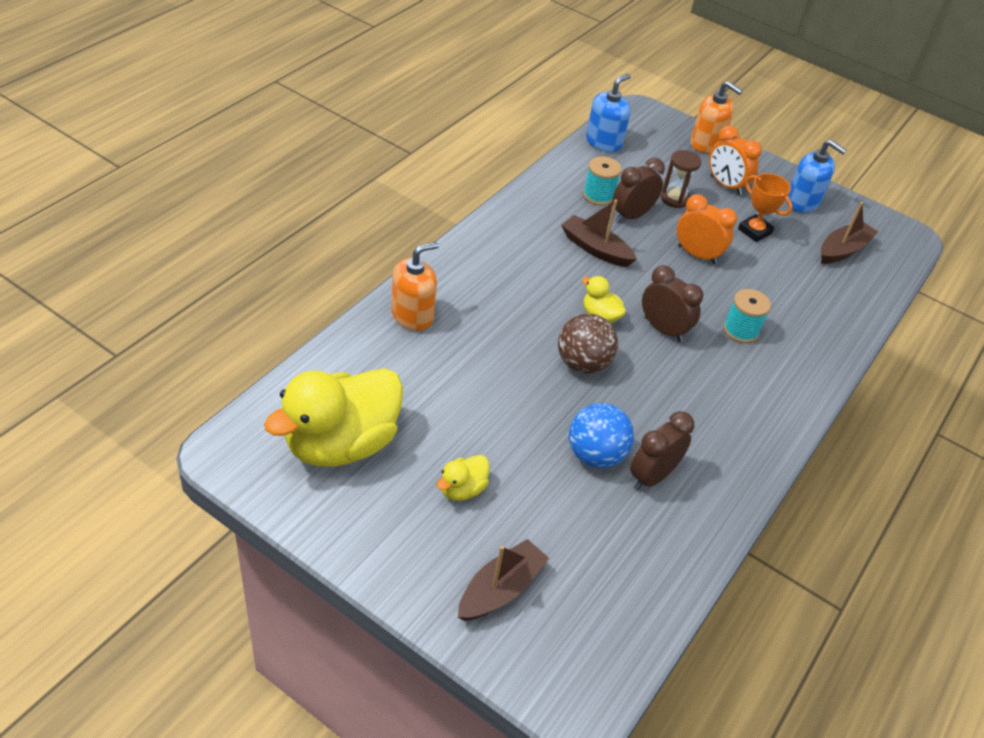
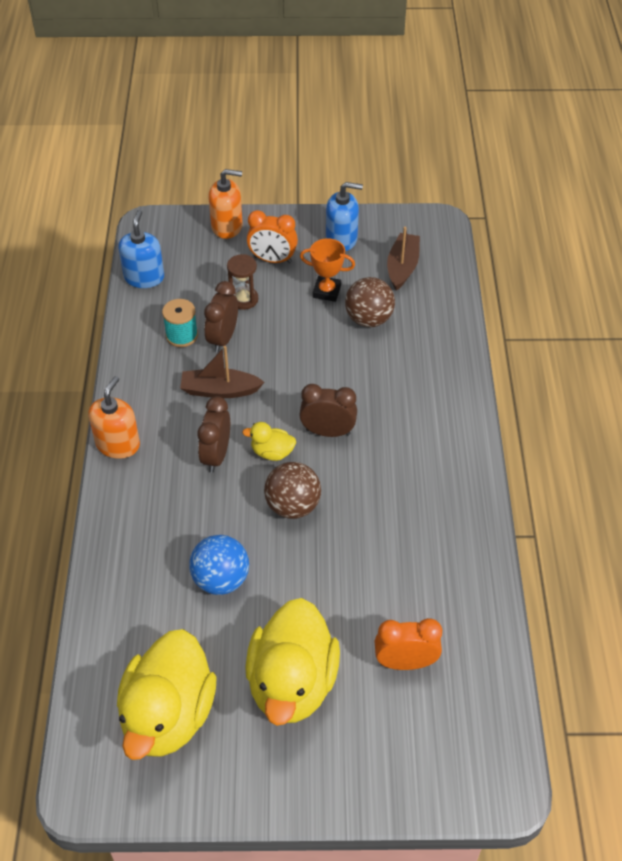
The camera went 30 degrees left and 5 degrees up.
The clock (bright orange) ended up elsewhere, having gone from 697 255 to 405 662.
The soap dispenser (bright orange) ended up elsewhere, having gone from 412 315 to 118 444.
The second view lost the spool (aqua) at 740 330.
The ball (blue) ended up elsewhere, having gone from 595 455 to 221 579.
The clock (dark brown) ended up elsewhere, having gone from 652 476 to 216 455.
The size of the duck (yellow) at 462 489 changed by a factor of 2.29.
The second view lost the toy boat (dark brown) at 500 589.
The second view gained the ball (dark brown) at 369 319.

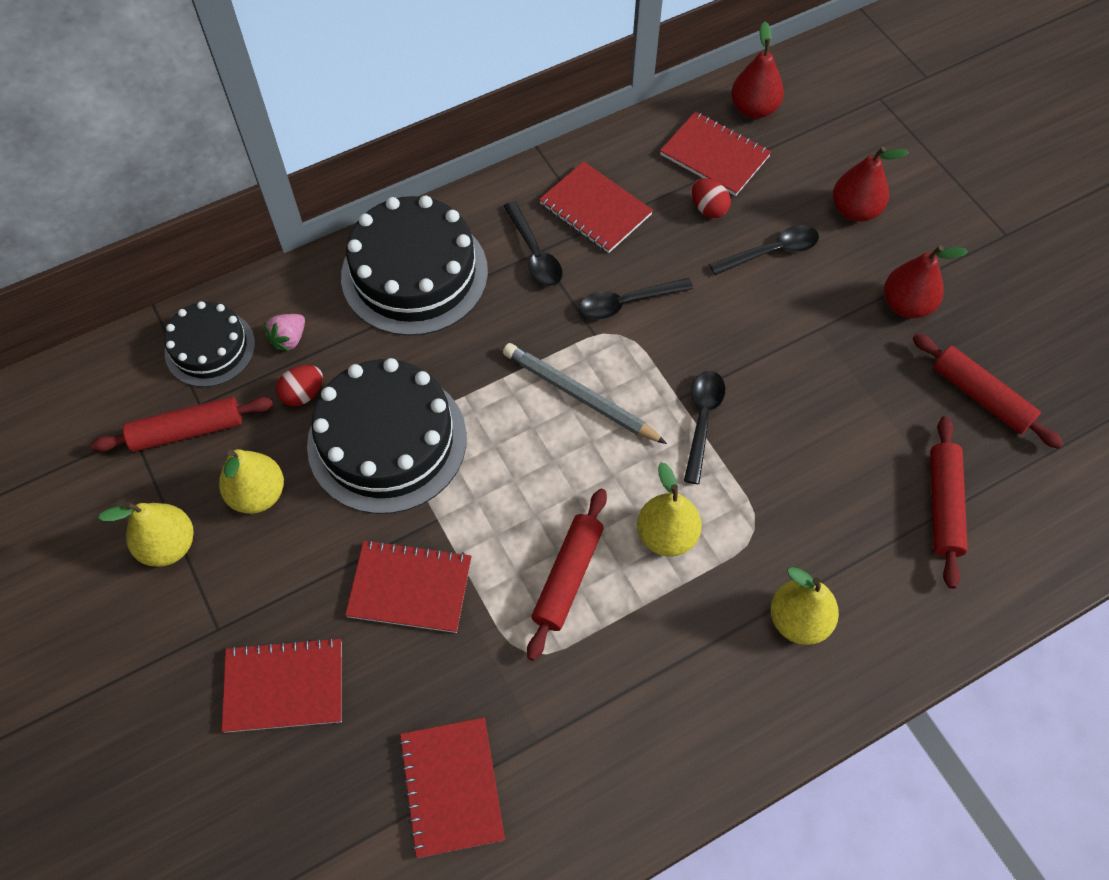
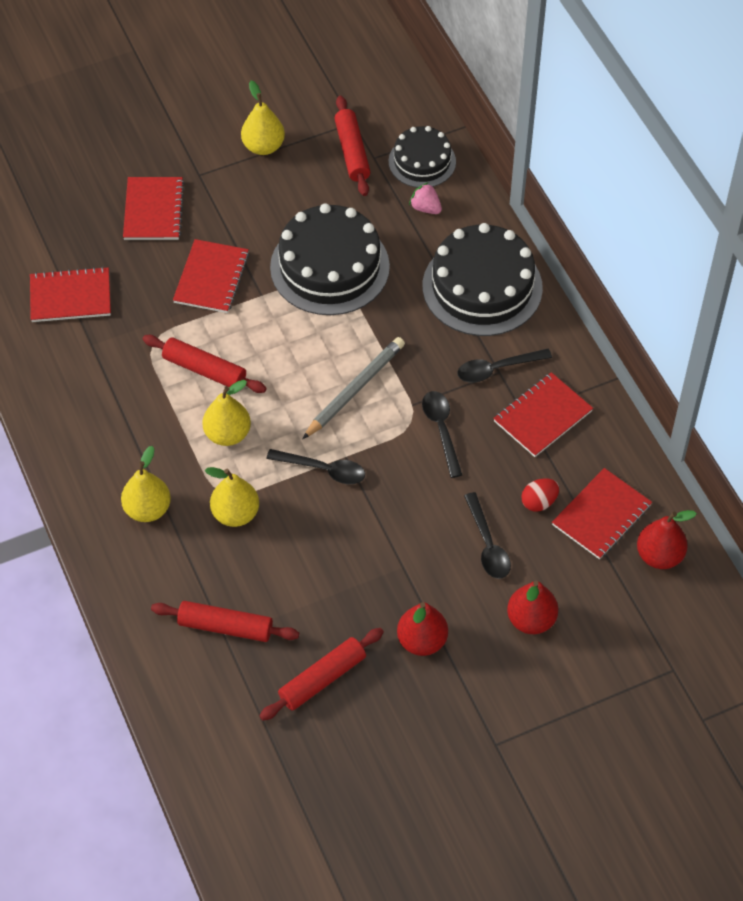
The camera went 95 degrees right and 5 degrees down.
The second view lost the egg shape (scarlet) at 303 394.
The toy pear (yellow) ended up elsewhere, having gone from 258 494 to 235 514.

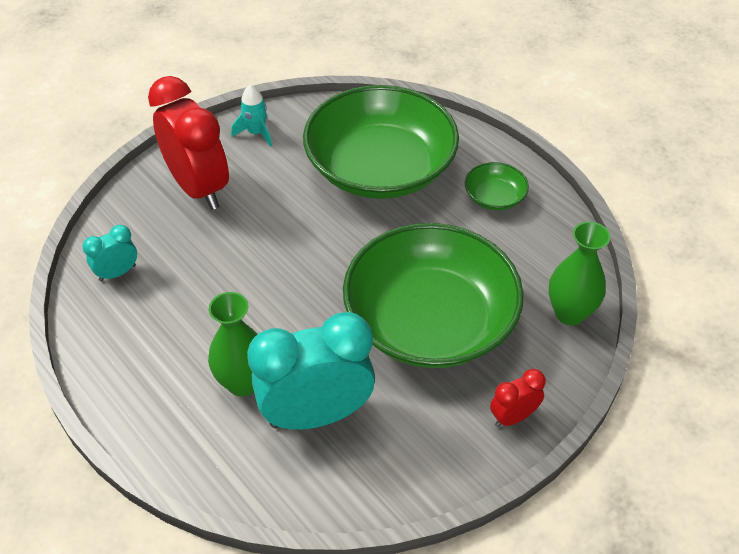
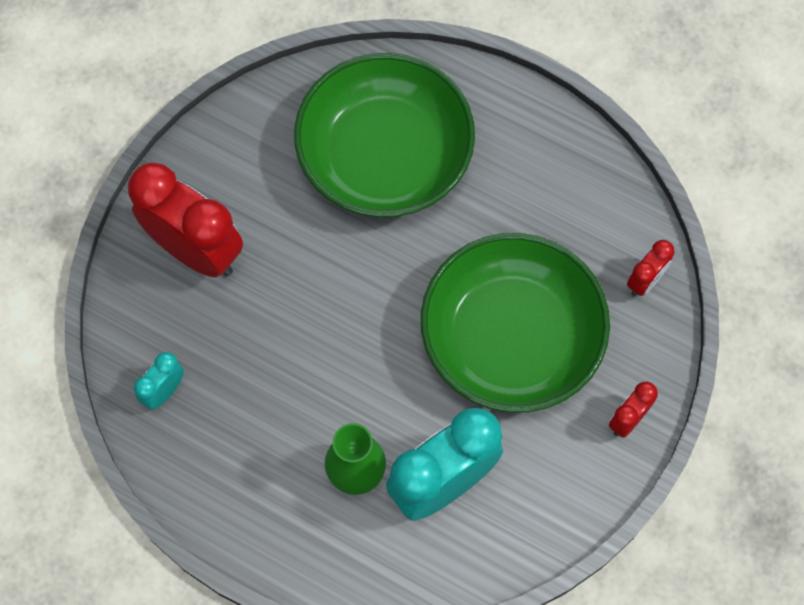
The camera went 20 degrees left and 20 degrees up.
The second view lost the rocket (aqua) at 256 133.
The second view lost the serving bowl (leaf-green) at 494 197.
Where the vase (leaf-green) stood at 570 313, the clock (scarlet) came to stand at 645 281.

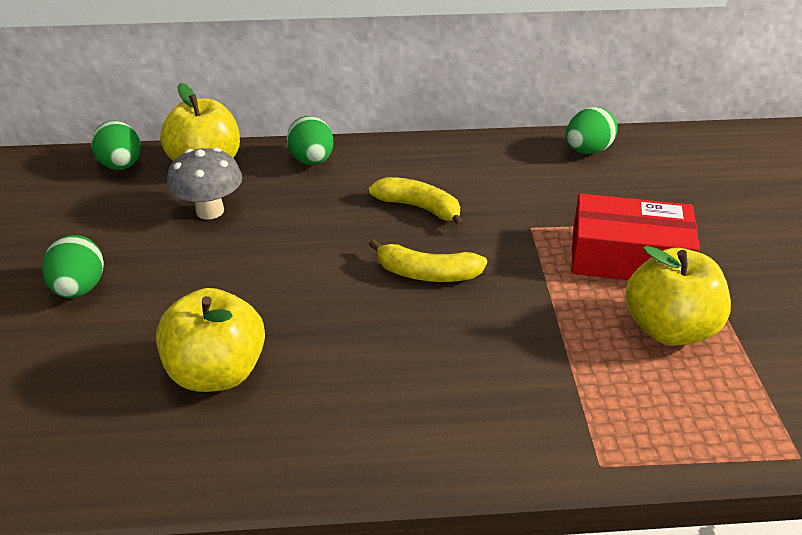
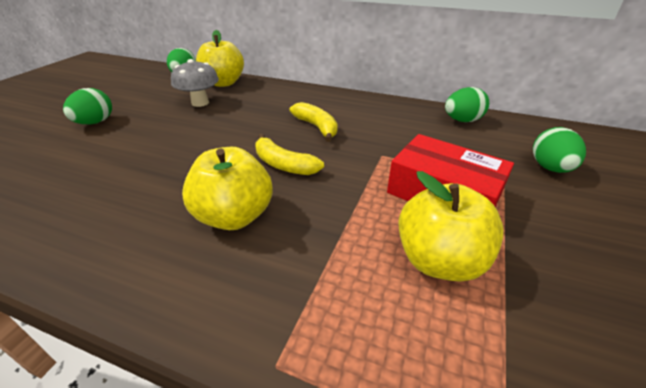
The camera went 25 degrees right and 0 degrees up.
The egg shape (leaf-green) ended up elsewhere, having gone from 312 161 to 550 168.
The apple fruit (yellow) ended up elsewhere, having gone from 217 373 to 234 216.

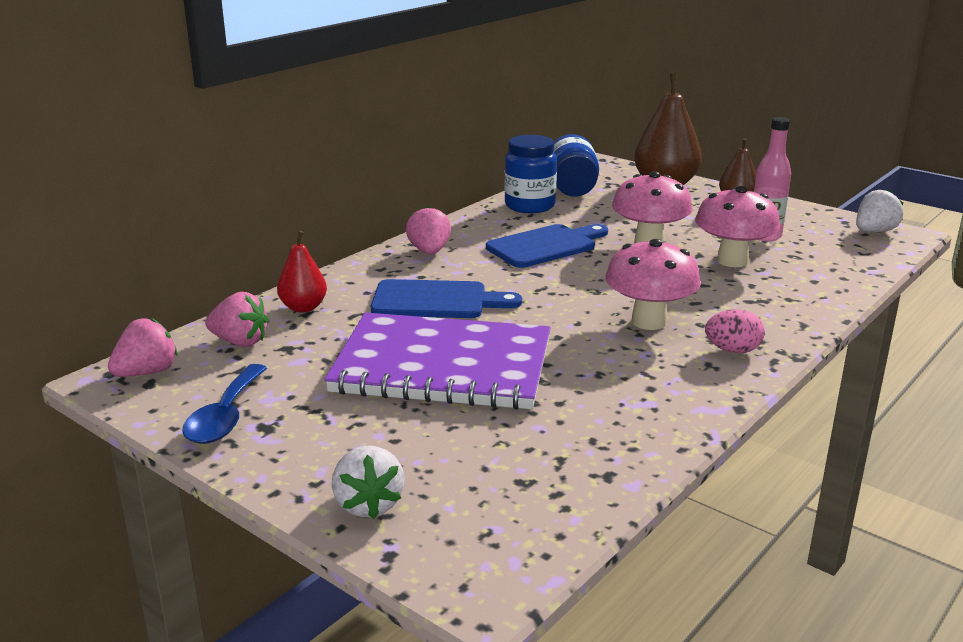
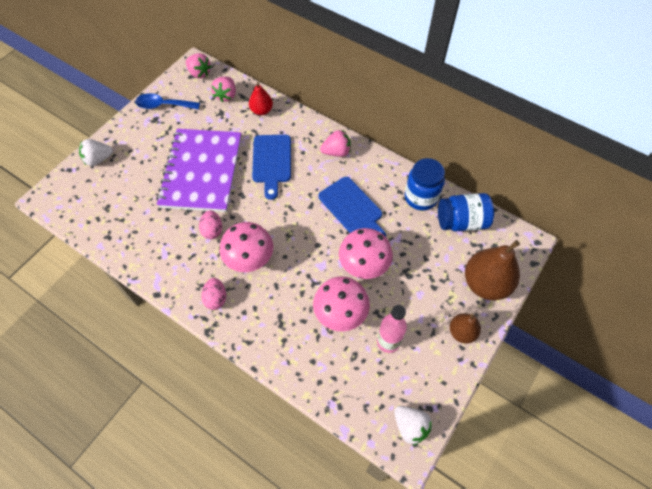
The camera went 85 degrees right and 35 degrees up.
The second view gained the egg shape (rosy) at 212 230.

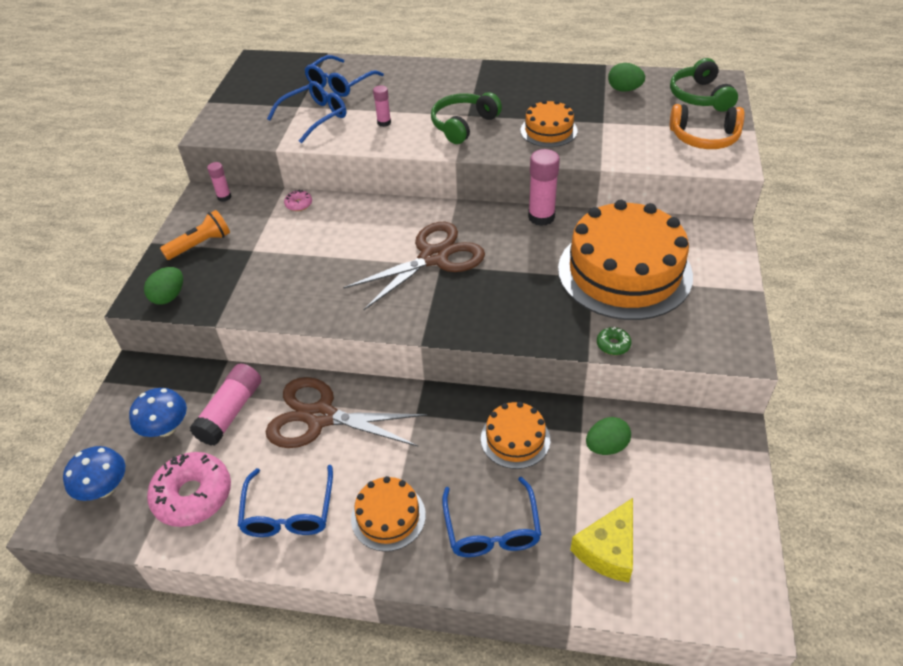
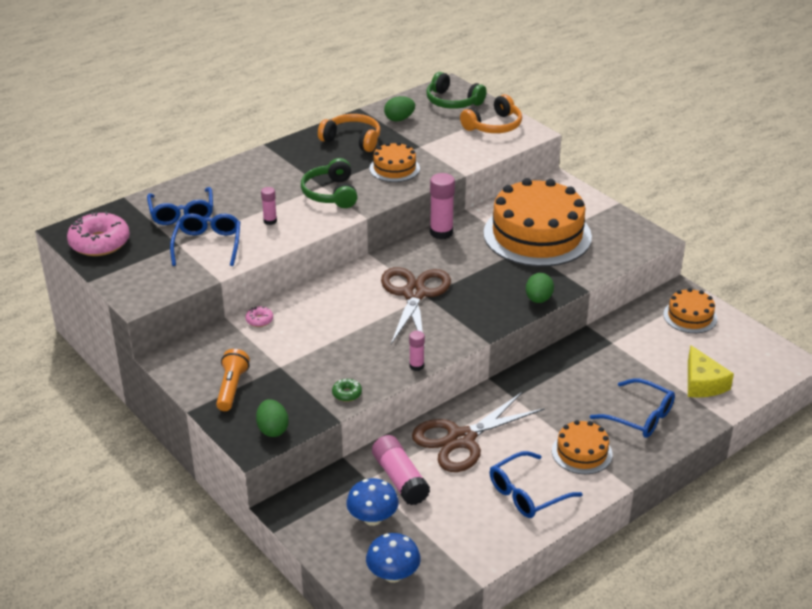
The camera went 50 degrees left and 10 degrees down.
The glue stick (rosy) ended up elsewhere, having gone from 224 197 to 416 366.
The donut (leaf-green) ended up elsewhere, having gone from 613 345 to 347 394.
The gateau (bright orange) ended up elsewhere, having gone from 515 439 to 690 316.
The egg shape (leaf-green) ended up elsewhere, having gone from 606 446 to 538 299.
The donut (rosy) ended up elsewhere, having gone from 193 495 to 99 243.
The glasses (blue) at 288 512 ended up facing another way, 105 degrees clockwise from before.
The second view gained the over-ear headphones (bright orange) at 352 140.

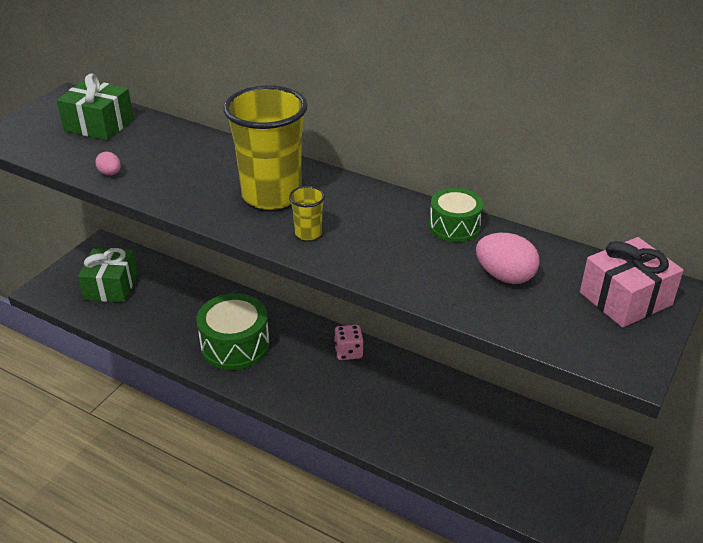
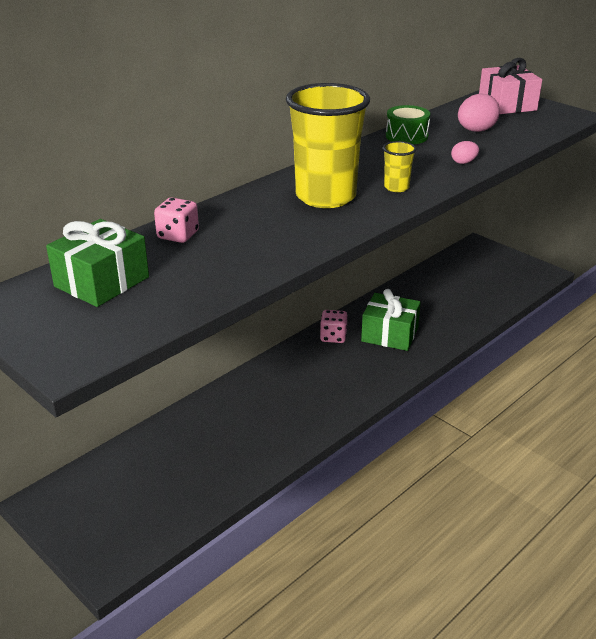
The camera went 75 degrees left and 5 degrees down.
The egg shape (rosy) ended up elsewhere, having gone from 110 173 to 463 162.
The wrapped gift (leaf-green) ended up elsewhere, having gone from 111 286 to 389 334.
The second view lost the toy drum (leaf-green) at 235 345.
The second view gained the dice (rosy) at 178 235.

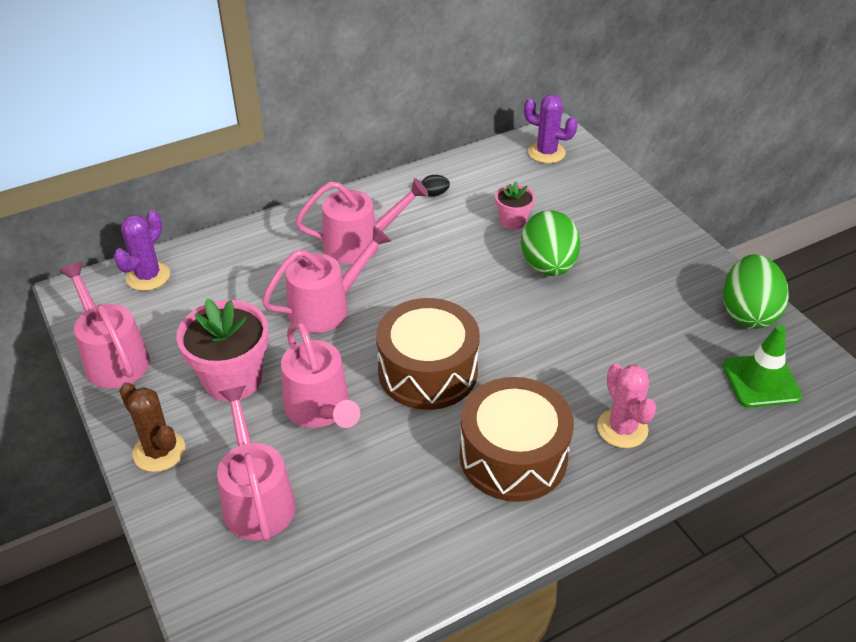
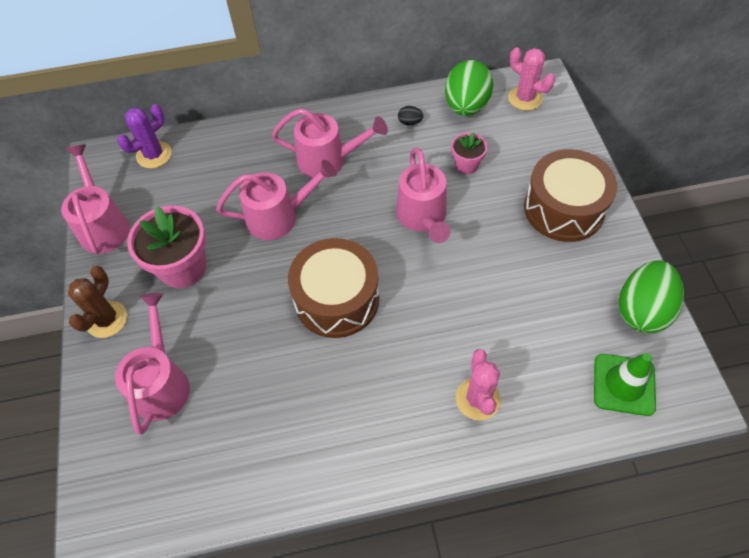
The camera went 20 degrees right and 15 degrees up.
What was the prickly plant (violet) at 546 152 turned into the prickly plant (rosy) at 525 98.
The egg shape (leaf-green) ended up elsewhere, having gone from 548 266 to 466 106.
The sprinkling can (rosy) ended up elsewhere, having gone from 320 410 to 423 218.
The toy drum (dark brown) ended up elsewhere, having gone from 513 456 to 564 208.
The prickly plant (dark brown) at 159 451 ended up facing another way, 45 degrees clockwise from before.

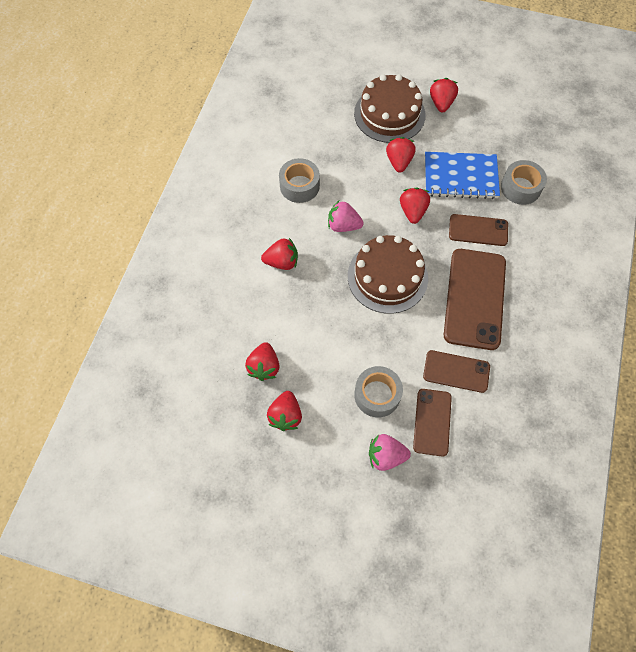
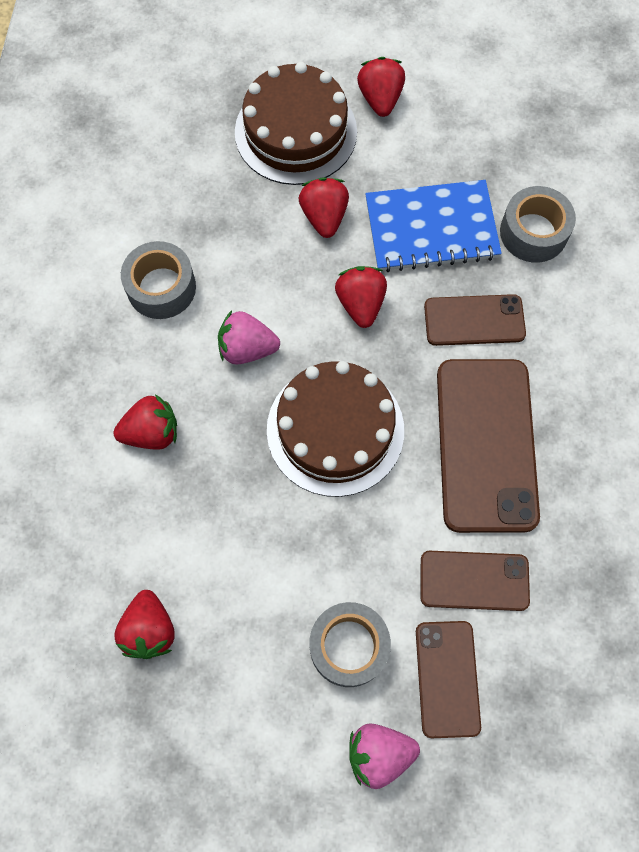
The camera went 10 degrees left and 5 degrees up.
The second view lost the strawberry (scarlet) at 285 415.

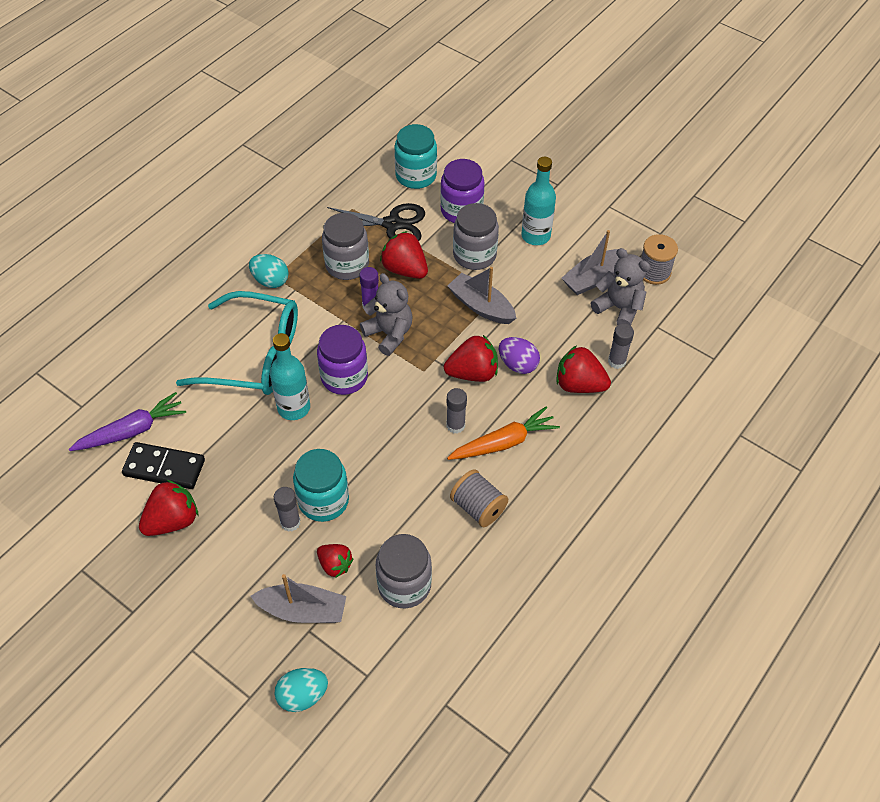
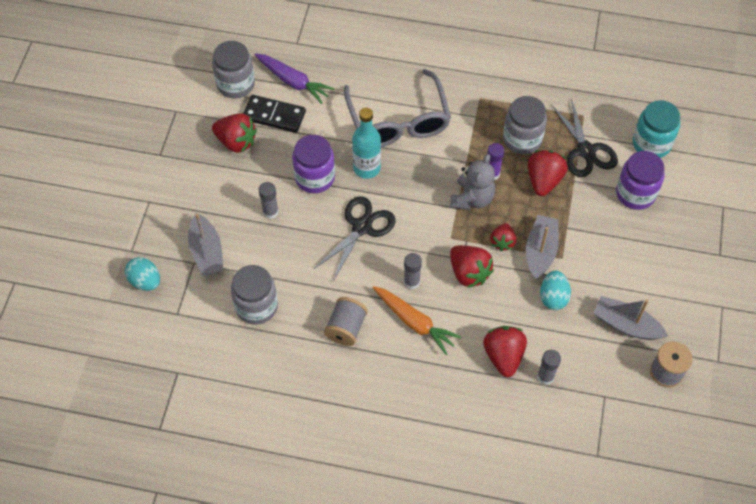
The camera went 65 degrees right and 5 degrees up.
The second view lost the flask (aqua) at 535 236.
The preserve jar (gray) ended up elsewhere, having gone from 474 255 to 235 84.
The second view lost the stuffed bear (gray) at 619 308.
The egg shape (aqua) ended up elsewhere, having gone from 270 281 to 553 297.
What was the glasses (aqua) at 254 355 turned into the glasses (gray) at 398 121.
The preserve jar (violet) ended up elsewhere, having gone from 344 377 to 315 177.
The second view lost the egg shape (violet) at 518 364.
The domino tile (black) at 164 468 ended up facing another way, 60 degrees counterclockwise from before.
The second view lost the preserve jar (aqua) at 323 500.
The strawberry (scarlet) ended up elsewhere, having gone from 335 565 to 502 242.
The second view gained the pair of scissors (black) at 362 227.

